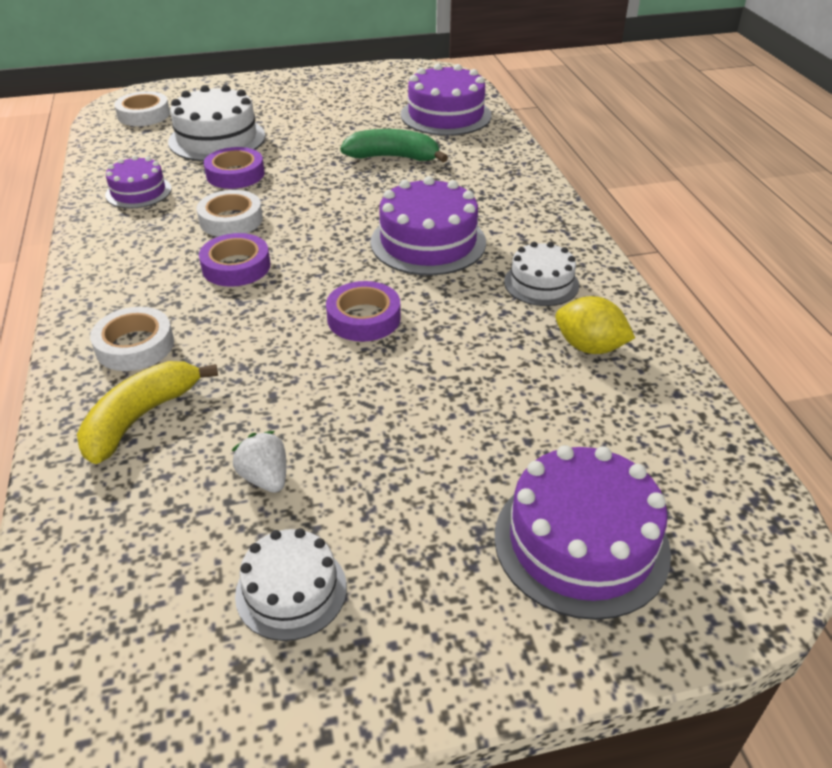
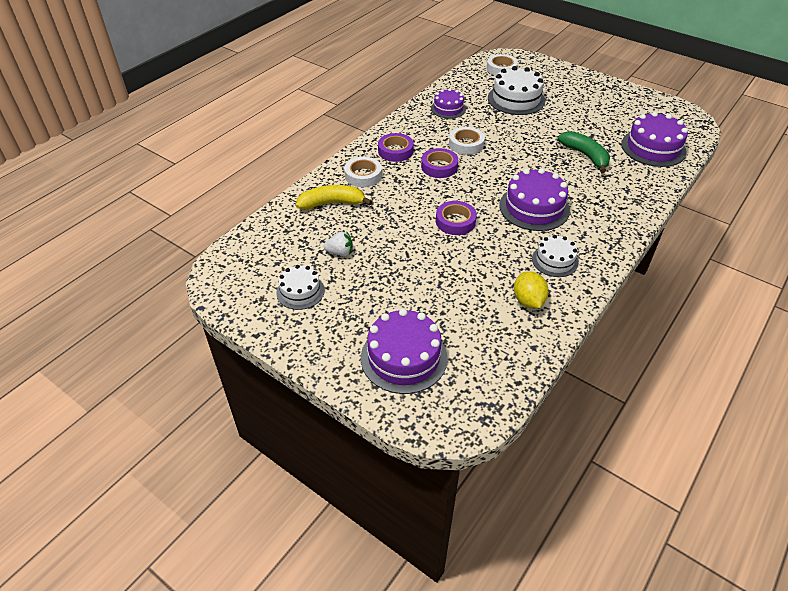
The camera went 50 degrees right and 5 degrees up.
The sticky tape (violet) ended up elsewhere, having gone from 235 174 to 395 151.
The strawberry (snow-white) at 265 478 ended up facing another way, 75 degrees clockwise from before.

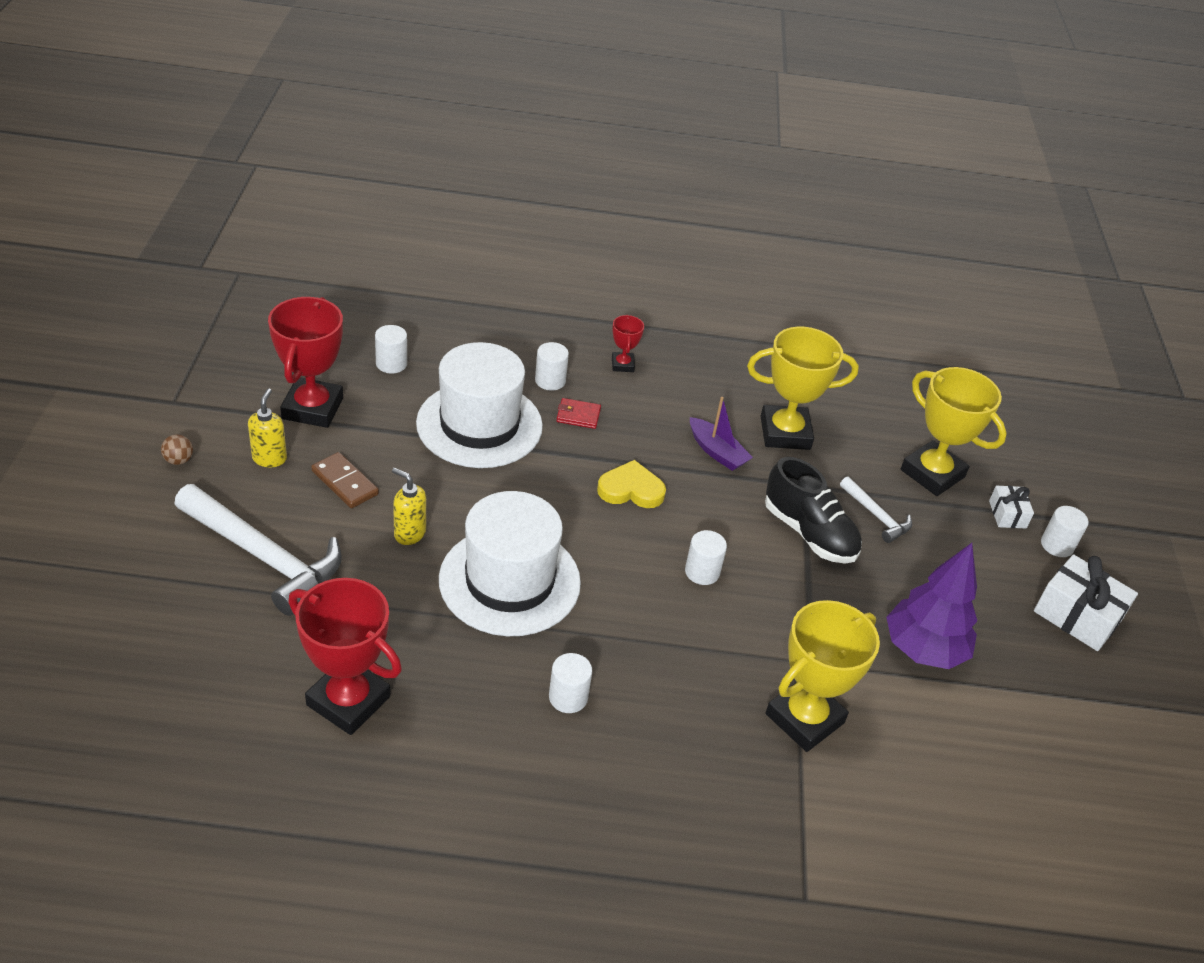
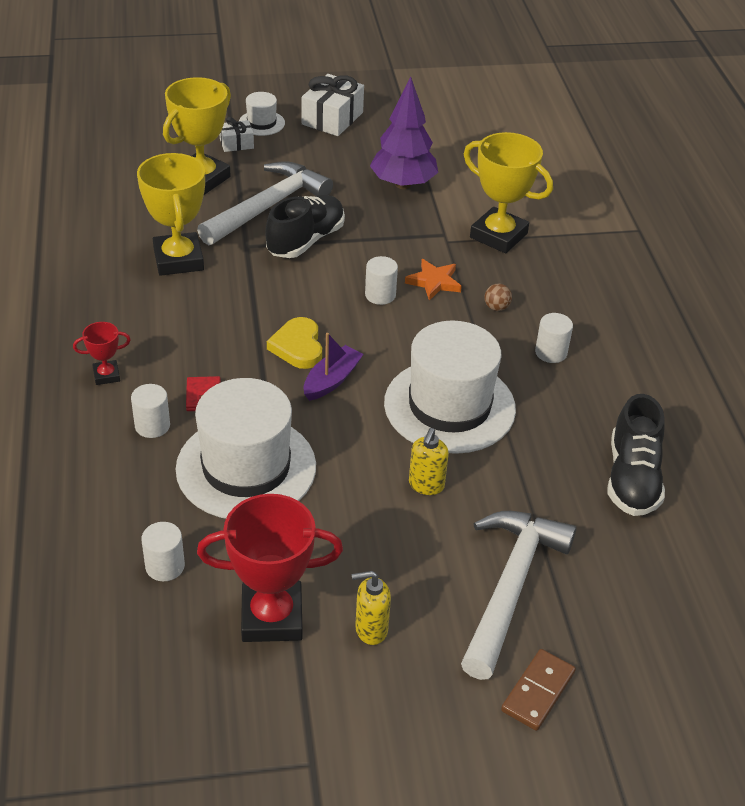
The camera went 100 degrees left and 0 degrees up.
The toy boat (violet) ended up elsewhere, having gone from 717 452 to 331 380.
The ball (dark brown) ended up elsewhere, having gone from 179 460 to 496 307.
The domino tile (dark brown) ended up elsewhere, having gone from 345 482 to 537 691.
The size of the hammer (snow-white) at 876 516 changed by a factor of 2.02.
Where the solid cylinder (snow-white) stood at 1057 545, the top hat (snow-white) came to stand at 261 123.
Where the trophy (scarlet) stood at 348 701, the shoe (black) came to stand at 632 478.
The second view gained the star shape (bright orange) at 434 282.

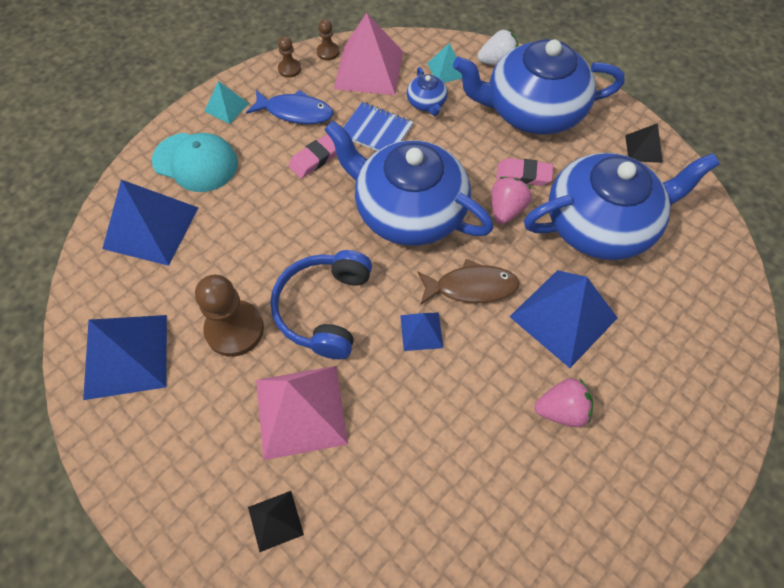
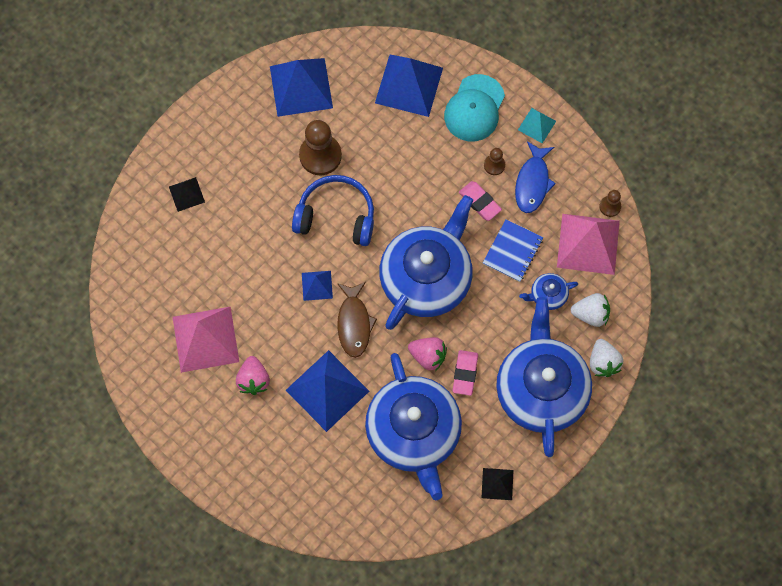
The camera went 90 degrees right and 10 degrees up.
The game pawn (dark brown) ended up elsewhere, having gone from 289 69 to 494 165.
Where the solid pyramid (aqua) stood at 446 70, the strawberry (snow-white) came to stand at 590 314.
The solid pyramid (rosy) ended up elsewhere, having gone from 301 411 to 205 339.

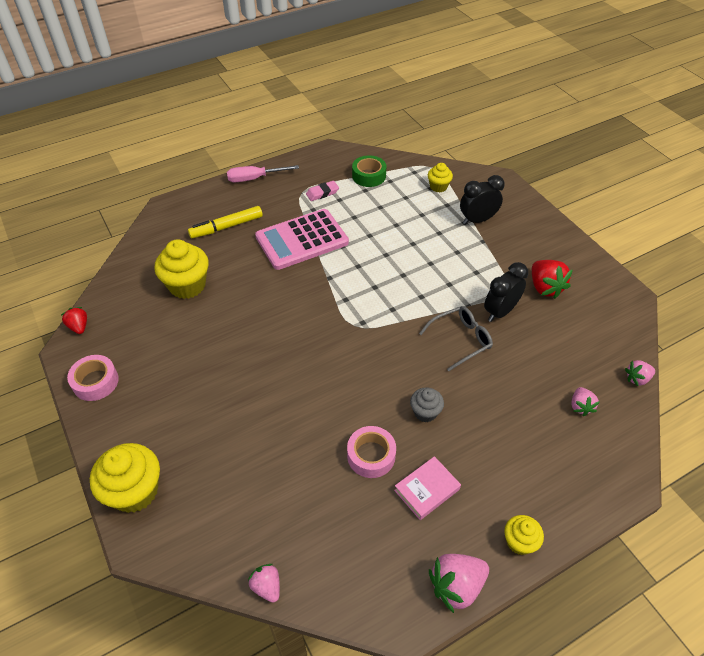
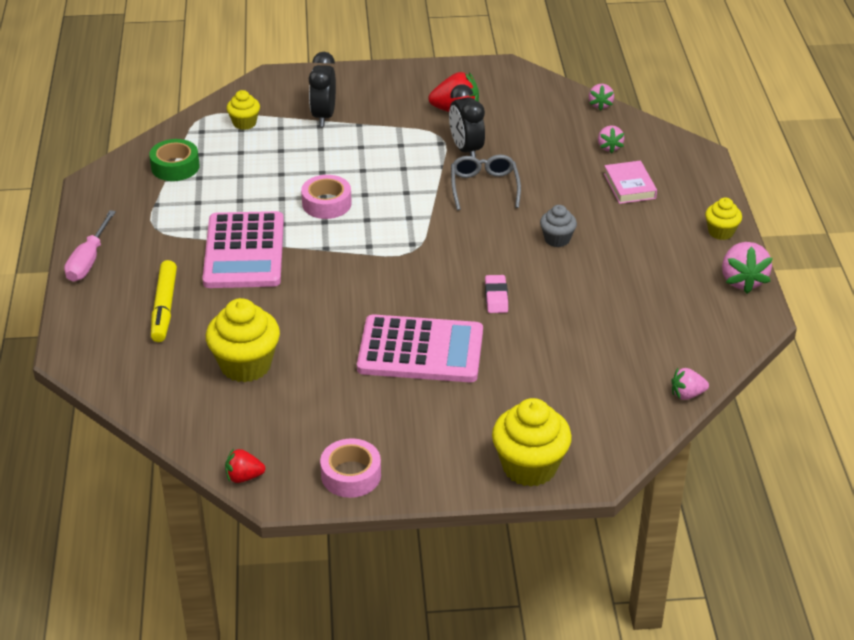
The camera went 65 degrees left and 10 degrees down.
The gum eraser (rosy) ended up elsewhere, having gone from 322 193 to 496 297.
The strawberry (rosy) at 580 406 ended up facing another way, 60 degrees clockwise from before.
The sticky tape (rosy) ended up elsewhere, having gone from 371 455 to 326 203.
The hardback (rosy) ended up elsewhere, having gone from 427 490 to 629 186.
The second view gained the adding machine (rosy) at 420 350.

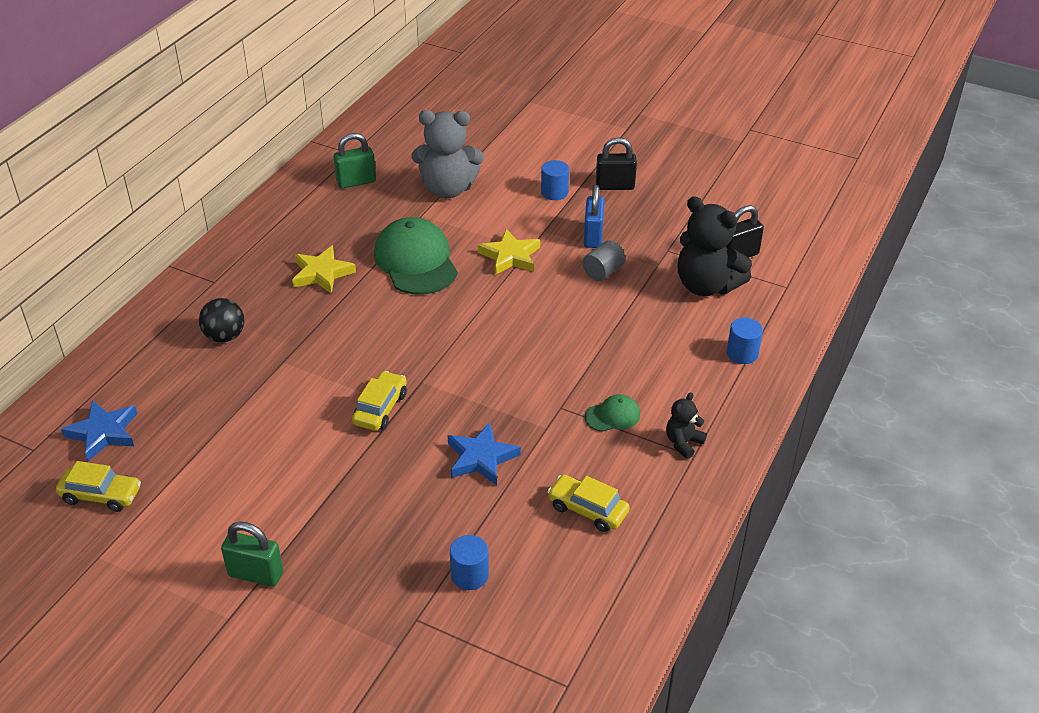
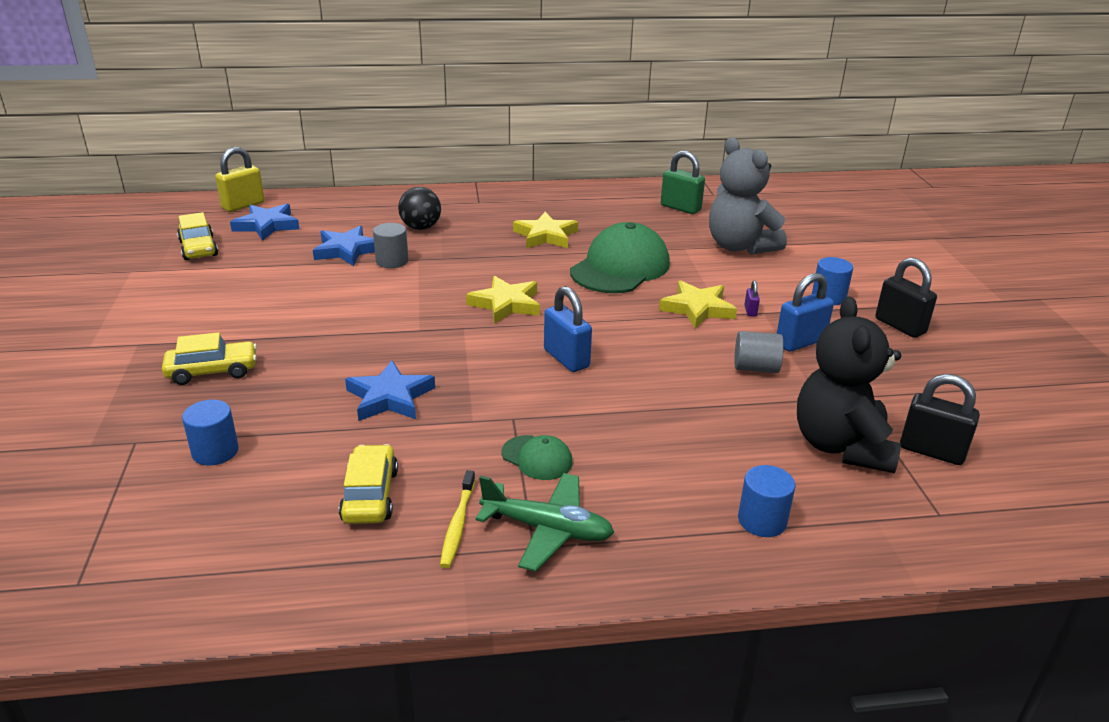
The camera went 55 degrees right and 10 degrees down.
The automobile (yellow) ended up elsewhere, having gone from 380 408 to 212 371.
Where the stuffed bear (black) stood at 683 443, the toy plane (leaf-green) came to stand at 547 529.
The second view lost the small lock (leaf-green) at 256 574.
The second view gained the small lock (yellow) at 243 205.
The second view gained the solid cylinder (gray) at 392 261.
The second view gained the star shape (blue) at 347 250.
The second view gained the star shape (yellow) at 506 304.
The second view gained the small lock (violet) at 750 311.
The second view gained the small lock (blue) at 566 358.
The second view gained the tooth brush (yellow) at 458 524.

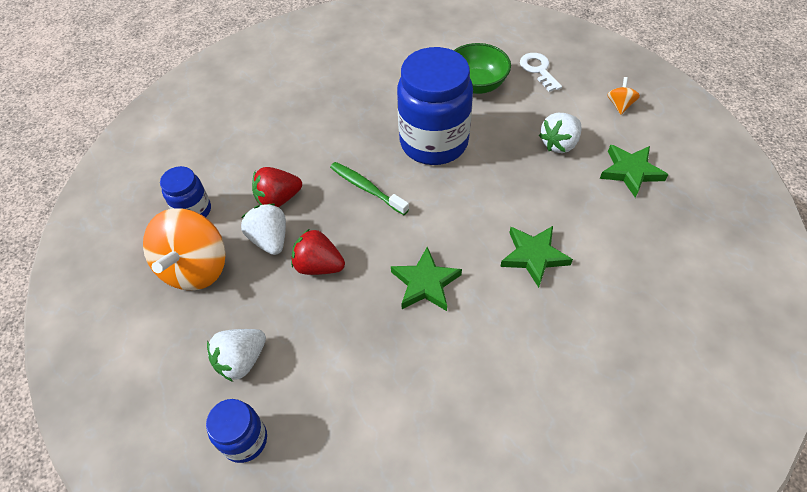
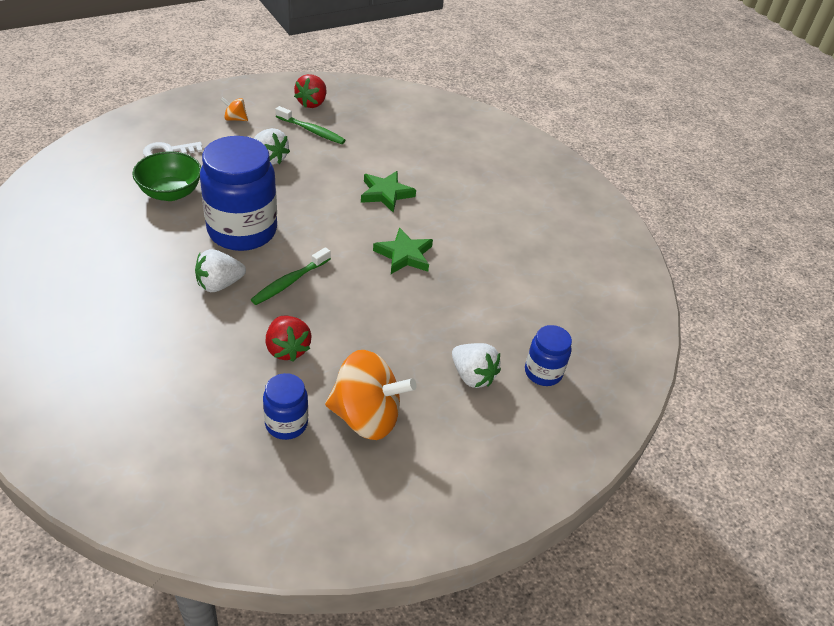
The camera went 95 degrees left and 10 degrees down.
Where the star shape (leaf-green) stood at 630 172, the tooth brush (leaf-green) came to stand at 312 131.
The strawberry (snow-white) ended up elsewhere, having gone from 270 239 to 219 284.
The strawberry (scarlet) ended up elsewhere, having gone from 319 266 to 312 103.

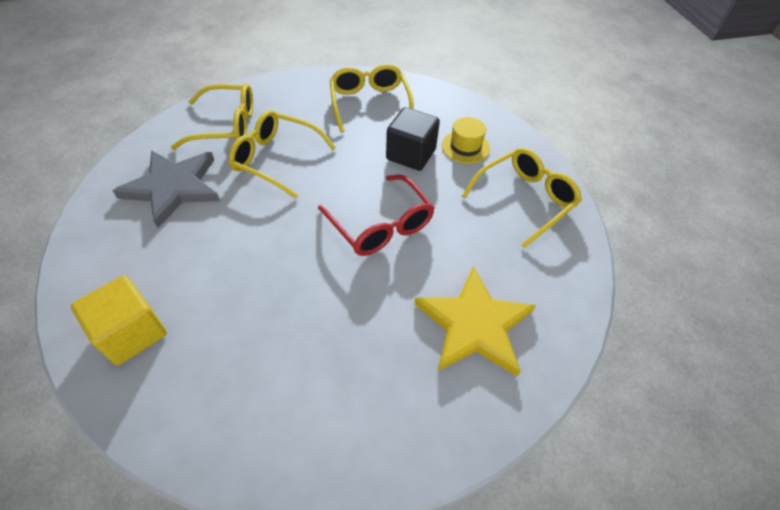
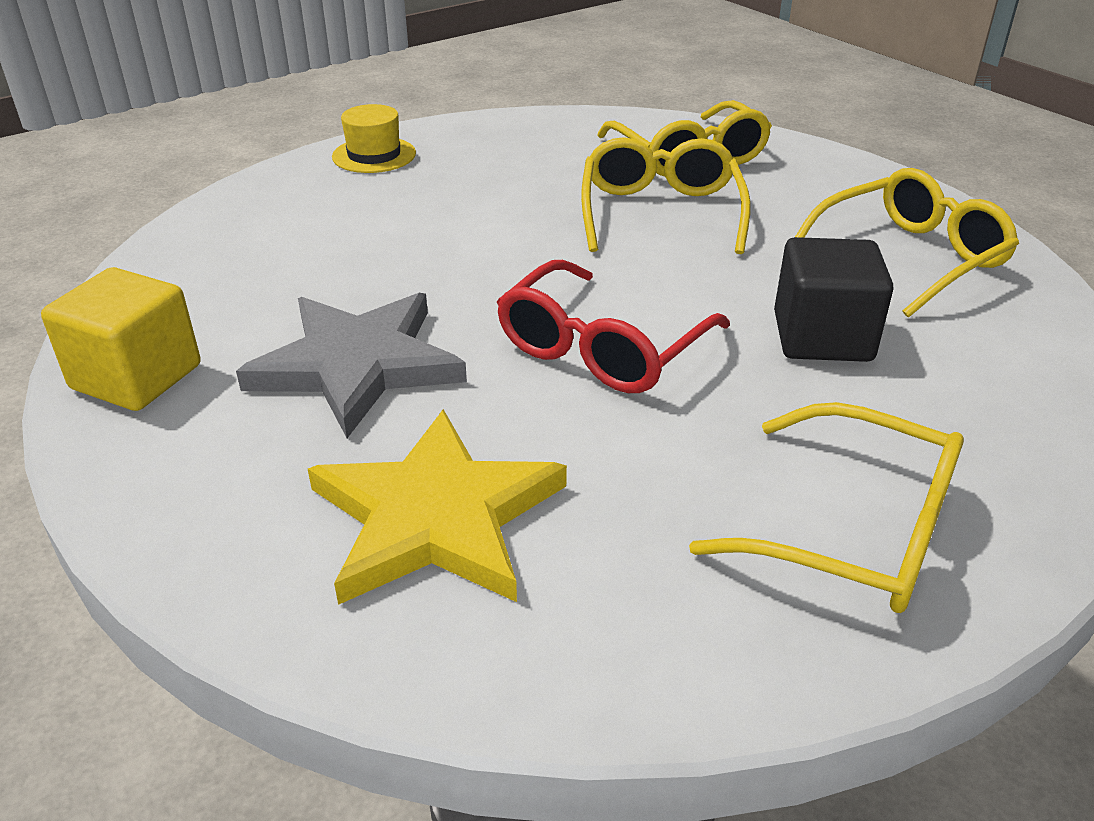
The camera went 70 degrees right and 15 degrees down.
The top hat (yellow) ended up elsewhere, having gone from 465 147 to 374 155.
The star shape (gray) ended up elsewhere, having gone from 173 187 to 357 365.
The block (yellow) ended up elsewhere, having gone from 132 333 to 136 377.

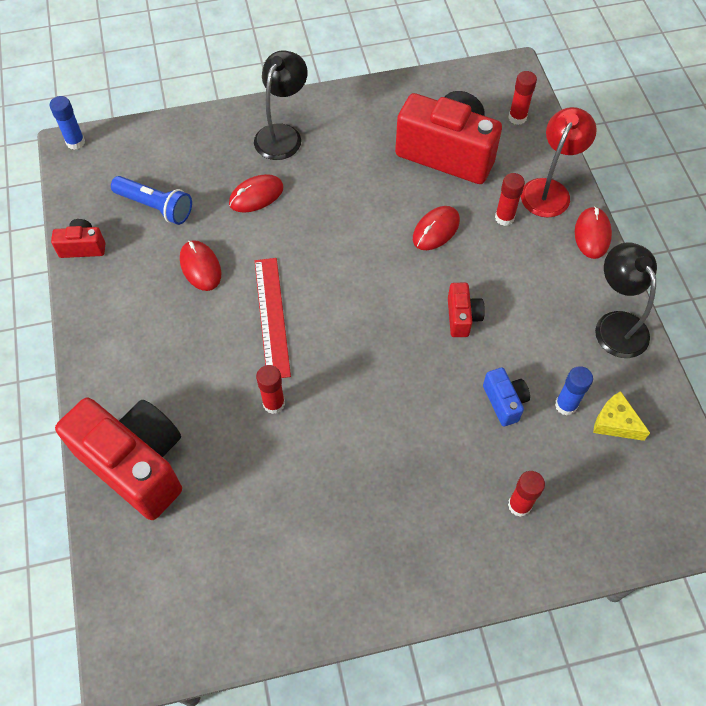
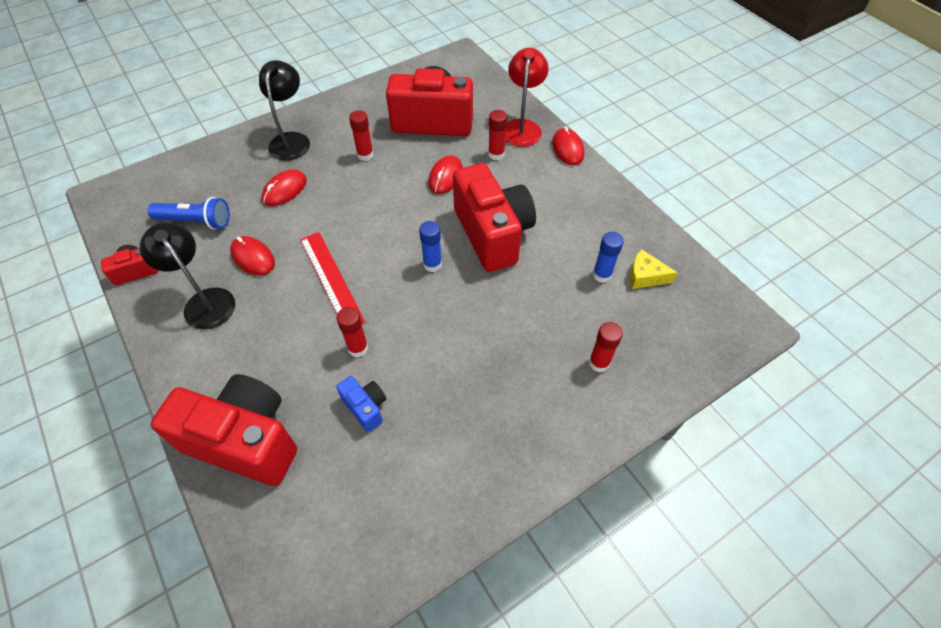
The camera went 20 degrees left and 5 degrees down.
The glue stick (scarlet) ended up elsewhere, having gone from 517 118 to 365 155.
The glue stick (blue) ended up elsewhere, having gone from 75 142 to 432 264.
The reading lamp (black) ended up elsewhere, having gone from 616 324 to 204 301.
The size of the compact camera (scarlet) at 462 317 changed by a factor of 2.23.
The compact camera (blue) ended up elsewhere, having gone from 504 402 to 365 407.

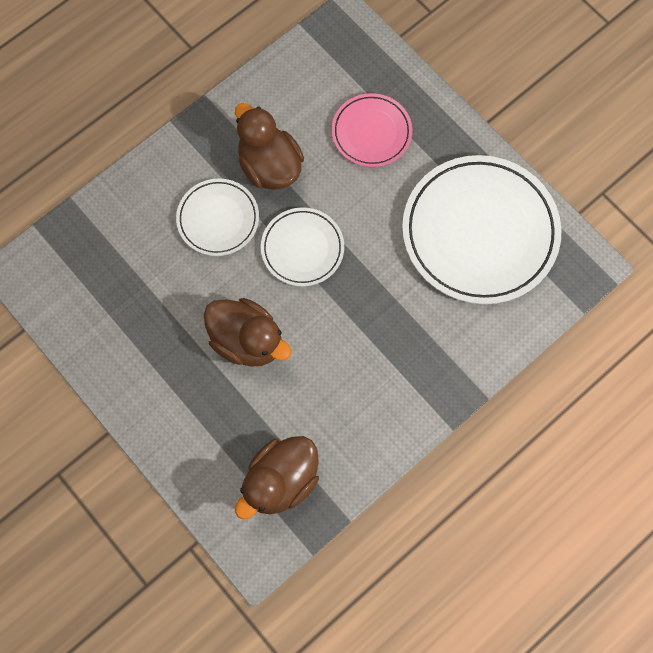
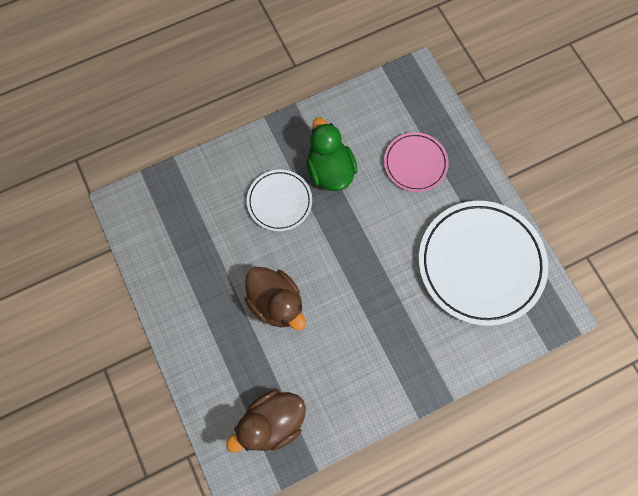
The camera went 15 degrees right and 0 degrees up.
What was the duck (dark brown) at 269 166 turned into the duck (leaf-green) at 330 170.
The second view lost the flat dish (snow-white) at 302 248.

